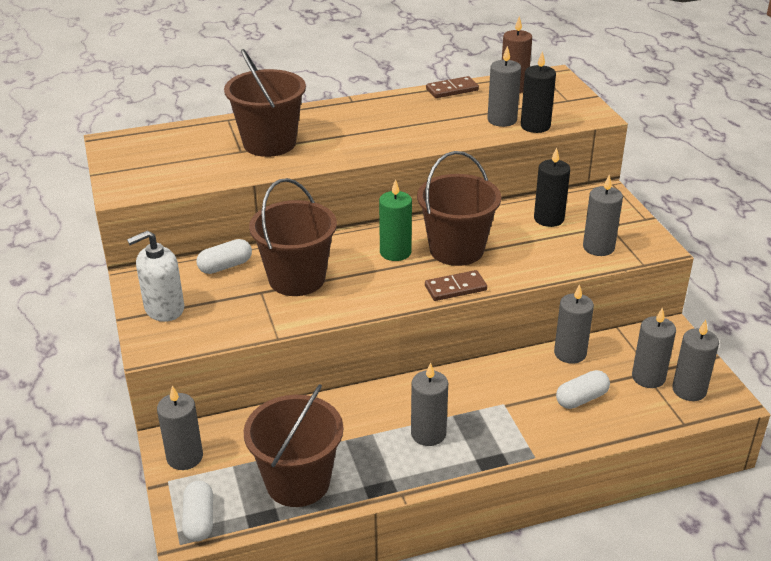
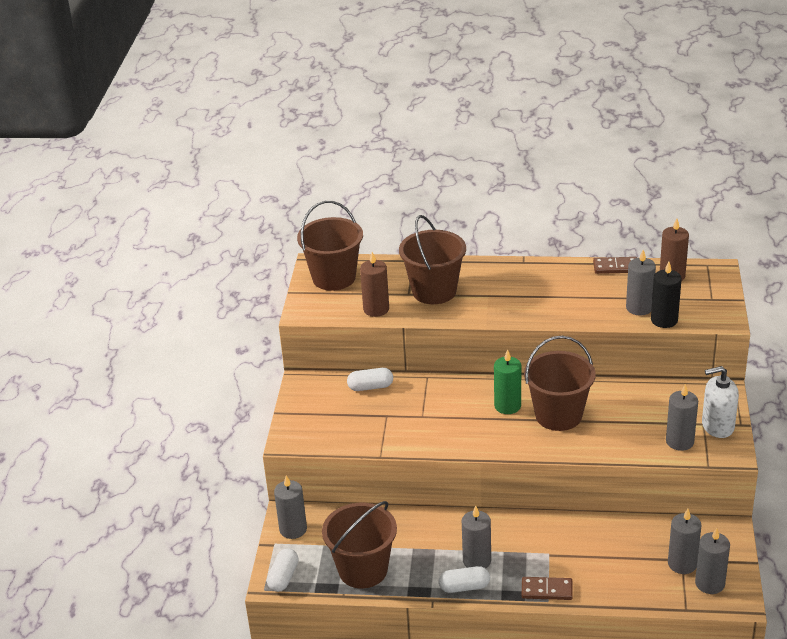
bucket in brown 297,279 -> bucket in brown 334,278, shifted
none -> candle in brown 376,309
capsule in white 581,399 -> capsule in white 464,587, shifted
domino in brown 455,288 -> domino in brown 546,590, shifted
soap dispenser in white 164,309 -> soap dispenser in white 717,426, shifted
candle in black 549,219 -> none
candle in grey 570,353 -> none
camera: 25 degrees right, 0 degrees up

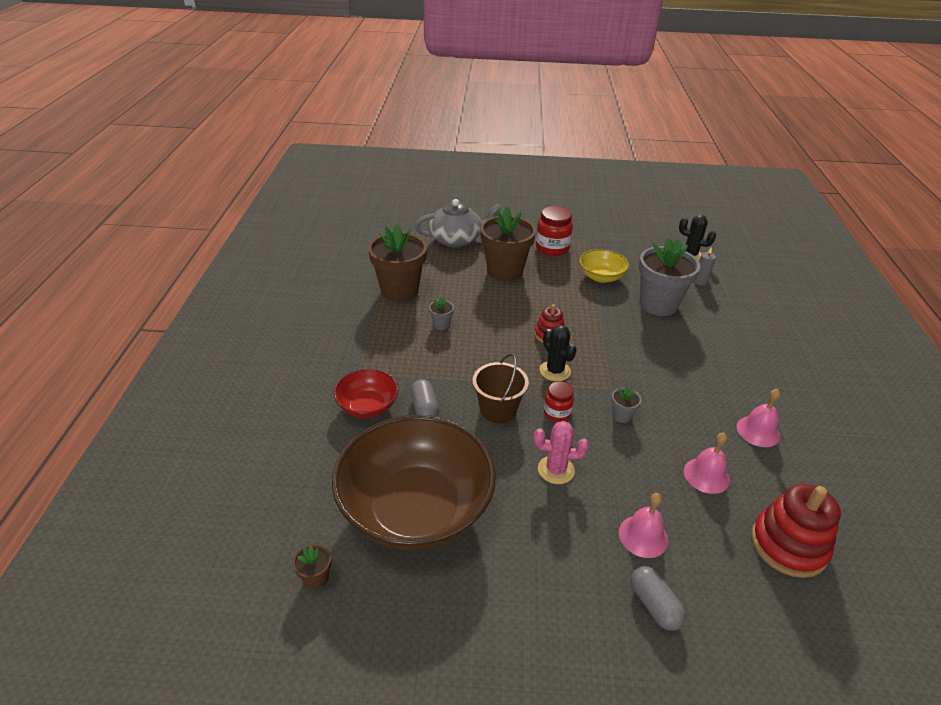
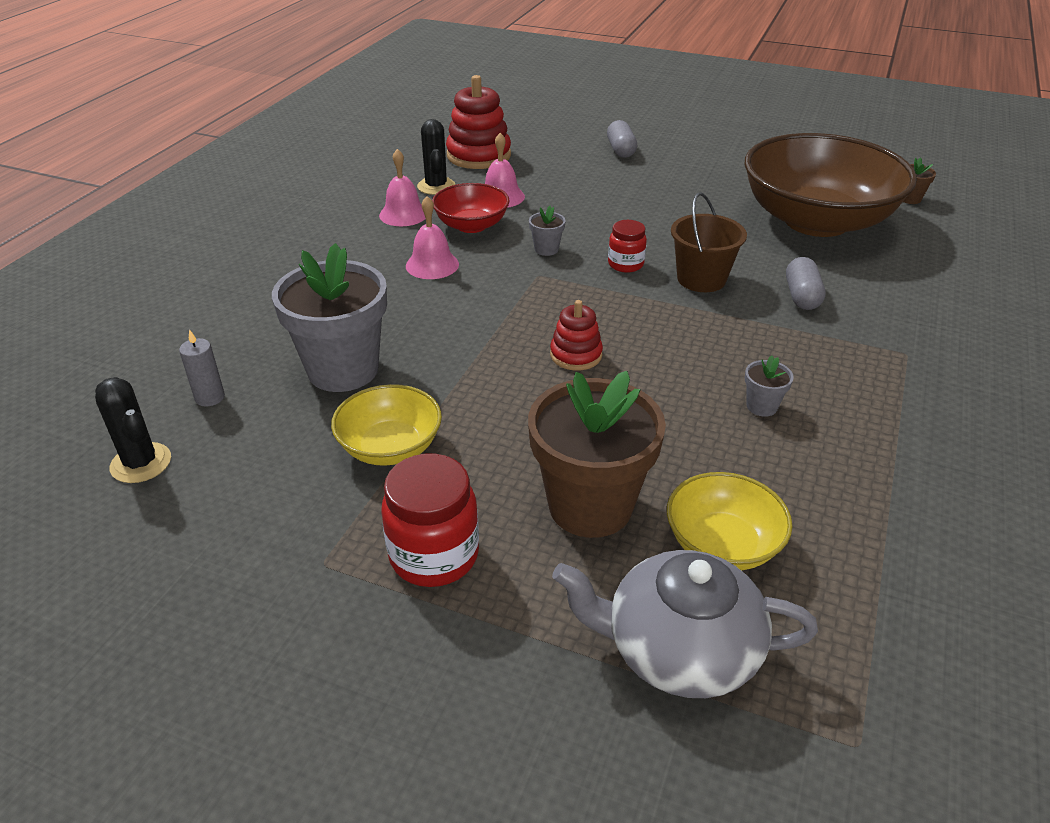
bell in pink 643,536 -> bell in pink 432,265, shifted
cactus in black 555,371 -> cactus in black 436,186, shifted
bowl in red 367,406 -> bowl in red 471,225, shifted
none -> bowl in yellow 722,544
flower pot in brown 399,290 -> none
cactus in pink 556,470 -> none
camera: 160 degrees left, 0 degrees up

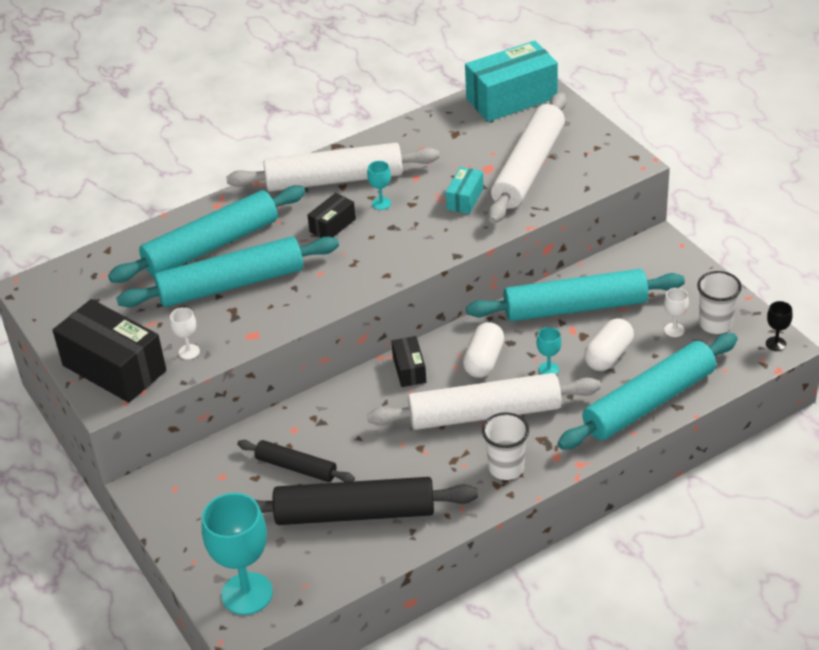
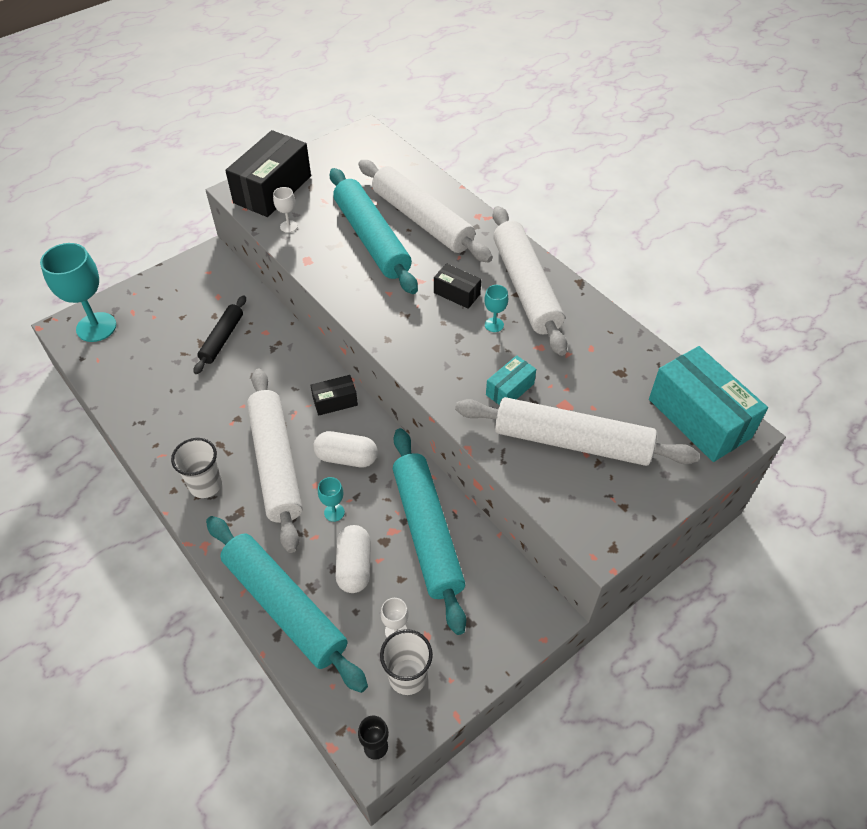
capsule in white 608,356 -> capsule in white 354,566, 60 degrees clockwise
rolling pin in turquoise 211,246 -> rolling pin in white 422,220
box in turquoise 465,199 -> box in turquoise 510,389, 60 degrees counterclockwise
rolling pin in black 355,513 -> none
camera: 80 degrees right, 10 degrees up

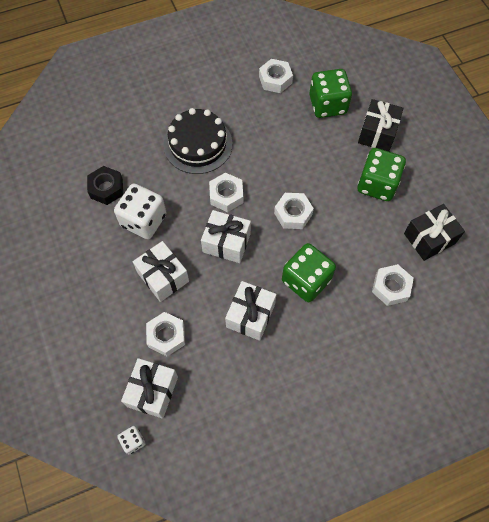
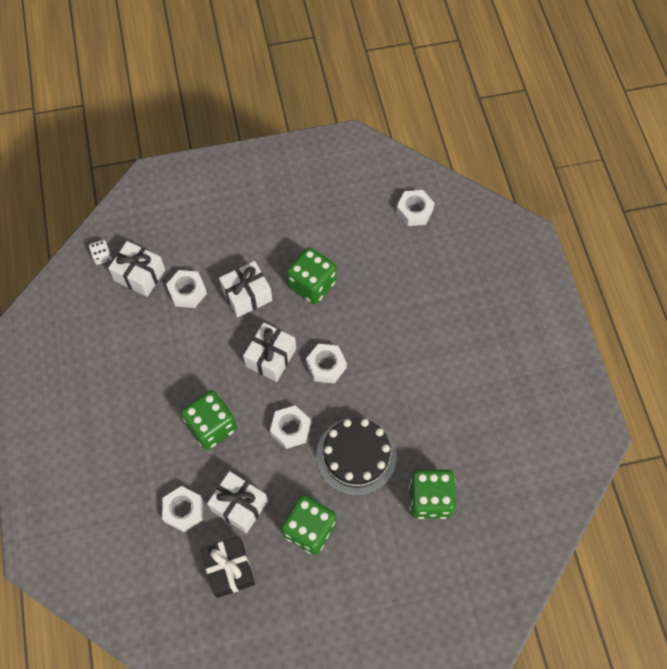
gift in white 250,315 -> gift in white 239,506, shifted
dice in white 143,220 -> dice in green 312,284
cake in black 198,144 -> cake in black 356,456, shifted
nut in white 275,80 -> nut in white 414,211, shifted
nut in black 106,188 -> none
gift in black 377,133 -> none
camera: 100 degrees right, 0 degrees up

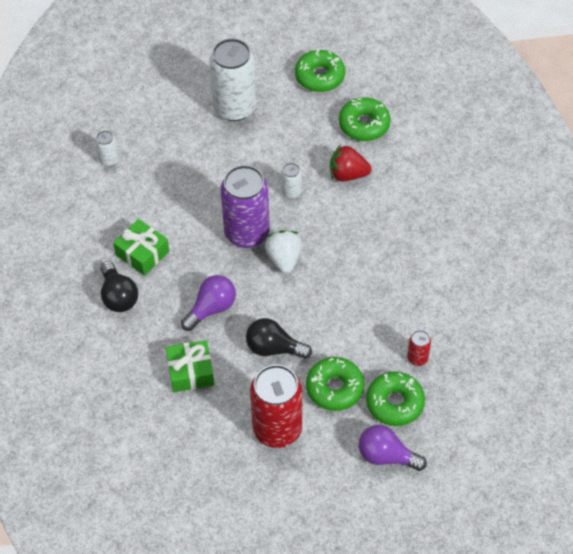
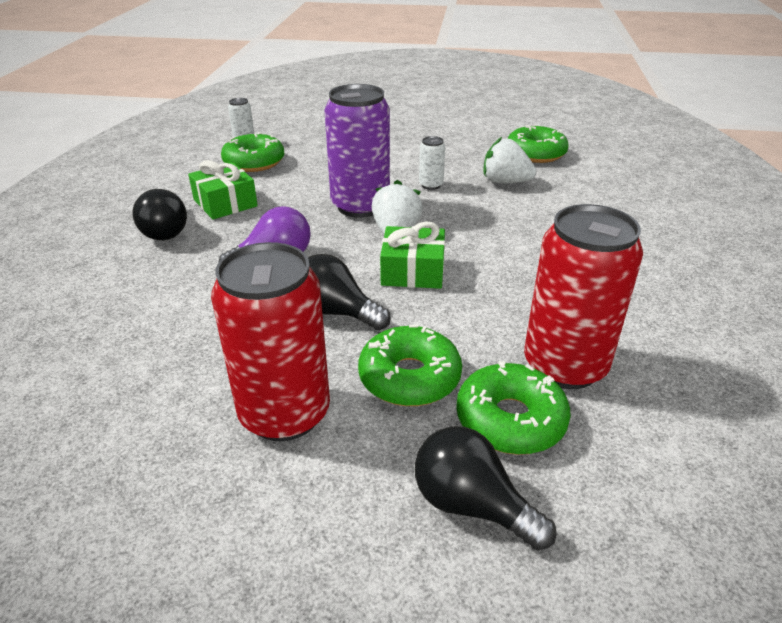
donut in green 319,76 -> donut in green 254,162, shifted
gift in green 190,372 -> gift in green 412,271, shifted
light bulb in purple 386,456 -> light bulb in black 471,505
strawberry in red 348,174 -> strawberry in white 505,182
can in red 417,358 -> can in red 564,366, x2.27
can in white 234,108 -> none
camera: 15 degrees right, 20 degrees down

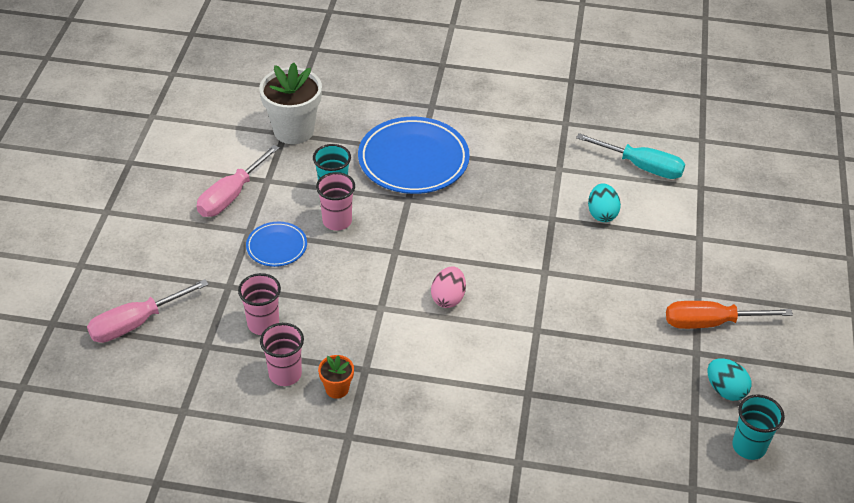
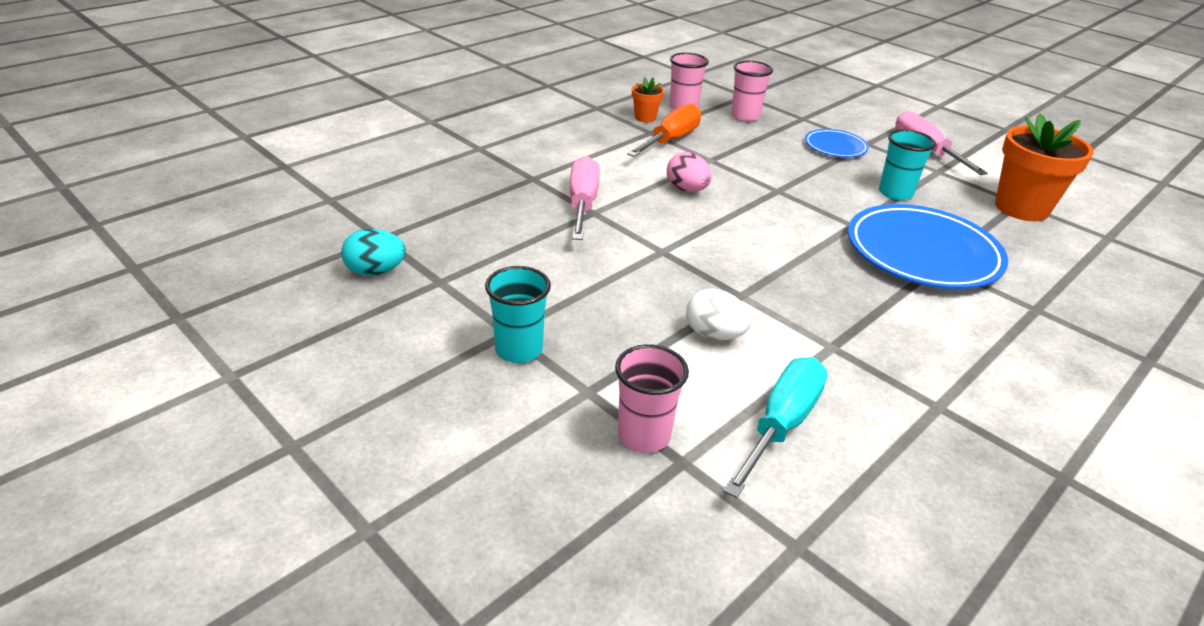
cup in turquoise 749,446 -> cup in turquoise 519,350, shifted
screwdriver in pink 136,323 -> screwdriver in pink 582,204, shifted
cup in pink 337,221 -> cup in pink 644,435, shifted
screwdriver in orange 711,323 -> screwdriver in orange 670,140, shifted
egg in turquoise 602,214 -> egg in white 714,335
screwdriver in turquoise 641,166 -> screwdriver in turquoise 781,425, 150 degrees clockwise
flower pot in white 293,130 -> flower pot in orange 1021,208
camera: 125 degrees right, 10 degrees down

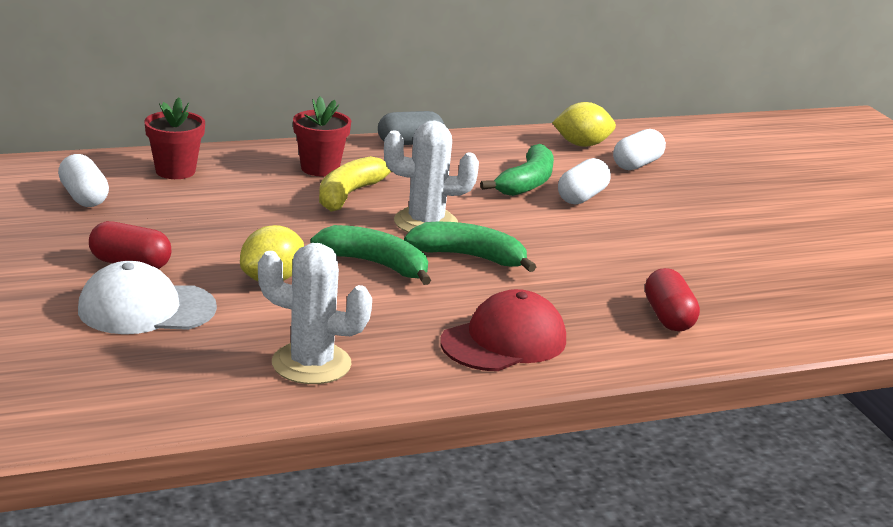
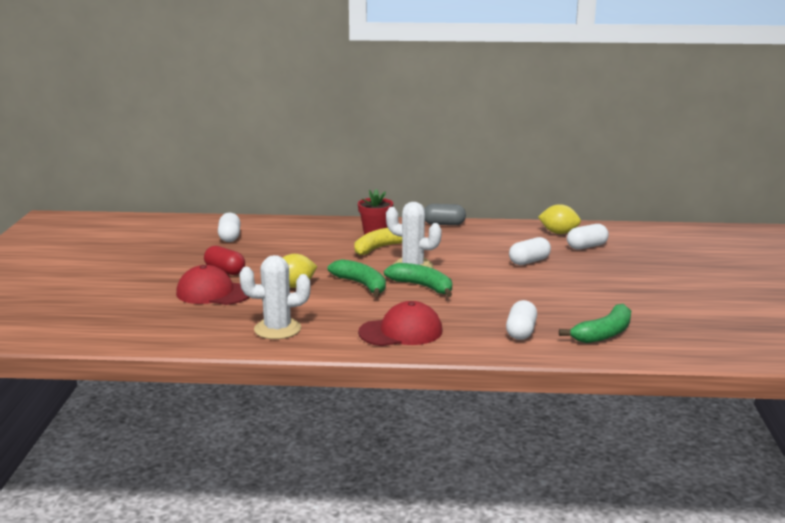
cap in white 146,309 -> cap in red 214,293
cactus in white 311,364 -> cactus in white 277,329, 45 degrees counterclockwise
capsule in red 668,317 -> capsule in white 521,332
banana in green 526,183 -> banana in green 603,334, shifted
flower pot in red 175,171 -> none
camera: 25 degrees right, 5 degrees down

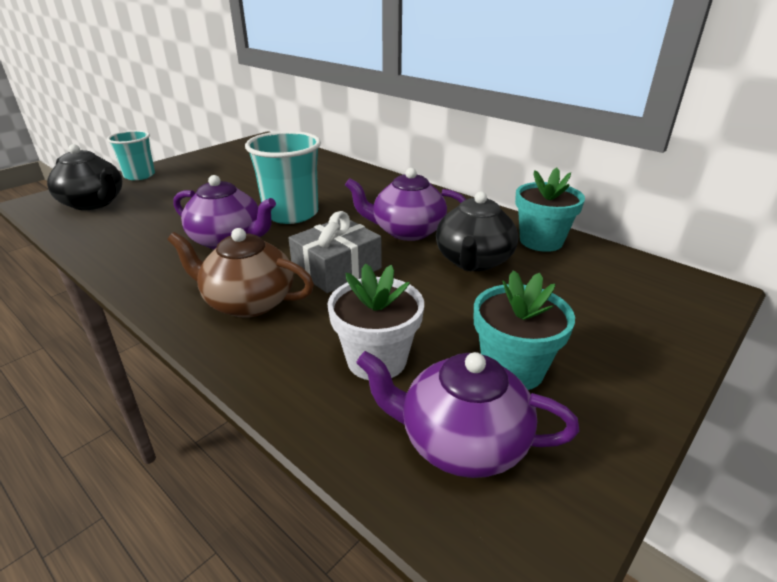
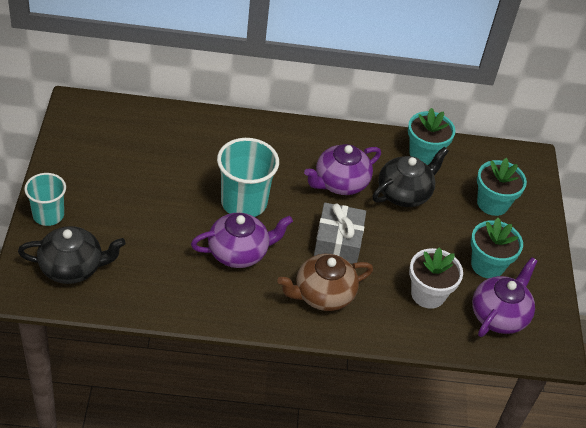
teapot in black 473,261 -> teapot in black 404,193, 105 degrees counterclockwise
teapot in purple 461,441 -> teapot in purple 499,315, 150 degrees clockwise
none -> flower pot in turquoise 492,203
camera: 45 degrees left, 15 degrees up

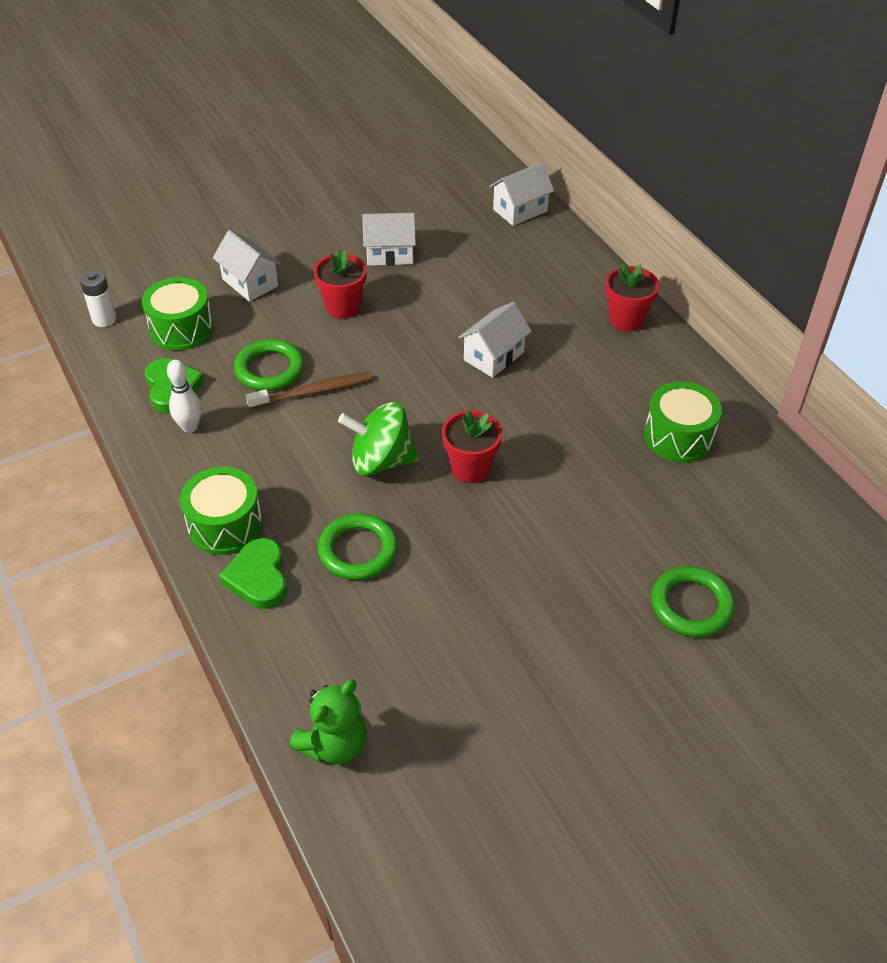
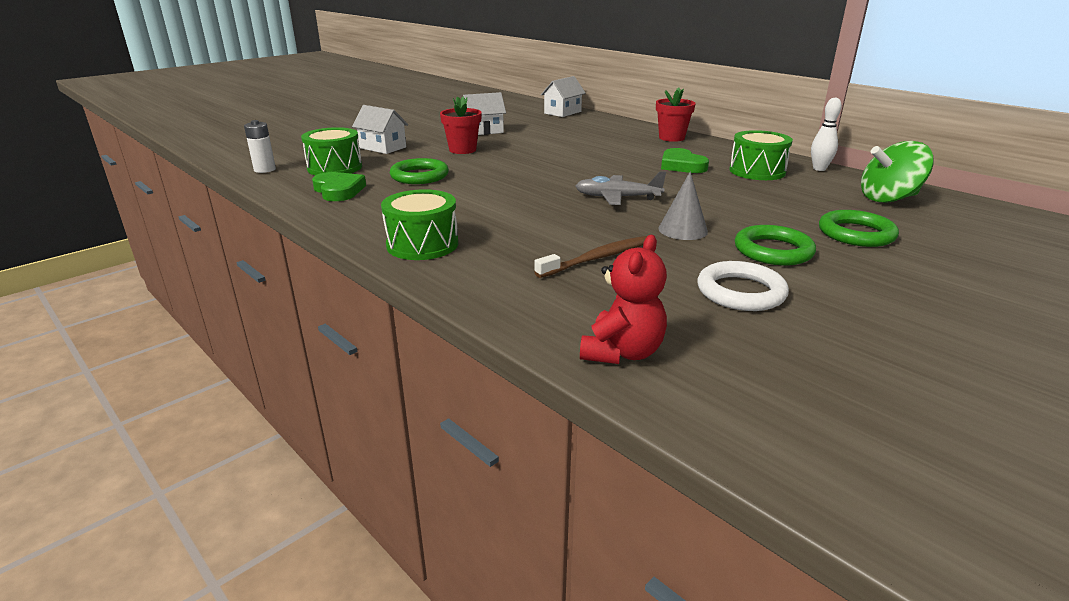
toothbrush in brown 312,392 -> toothbrush in brown 597,258, shifted
flower pot in red 470,468 -> plane in grey 617,198
teddy bear in green 334,744 -> teddy bear in red 622,352
none -> cone in grey 683,230
heart in green 258,577 -> heart in green 681,165, shifted
none -> ring in white 740,292
ring in green 358,550 -> ring in green 773,251, shifted
bowling pin in white 190,427 -> bowling pin in white 819,169, shifted
spinning top in green 381,461 -> spinning top in green 888,199, shifted
house in white 494,356 -> none
camera: 15 degrees left, 20 degrees down

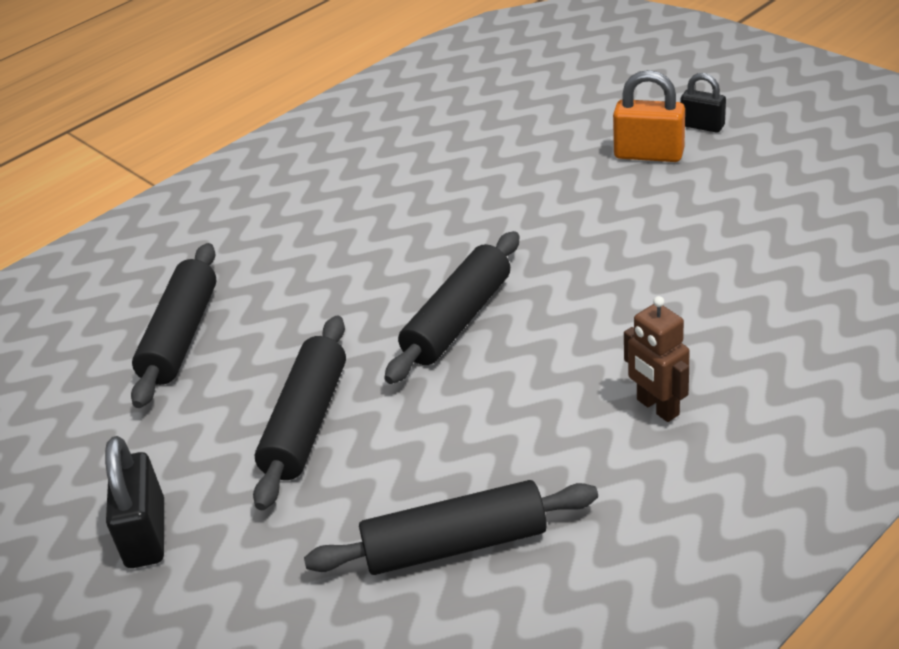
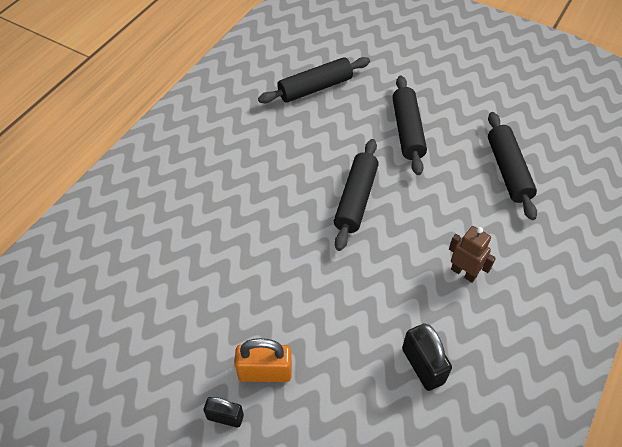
padlock in black 146,534 -> padlock in black 423,366, shifted
robot in brown 657,407 -> robot in brown 463,272, shifted
camera: 160 degrees right, 15 degrees up

